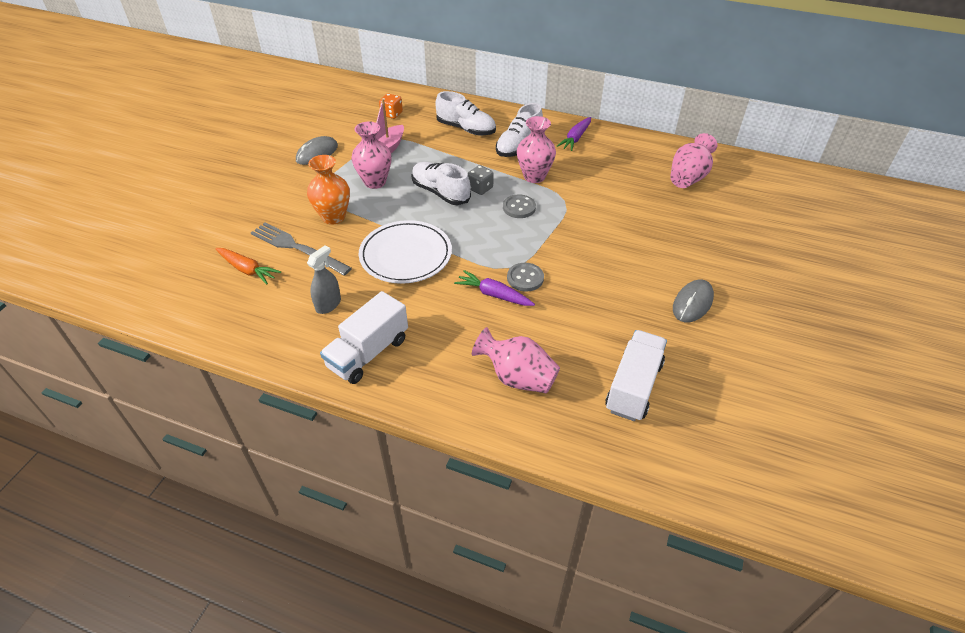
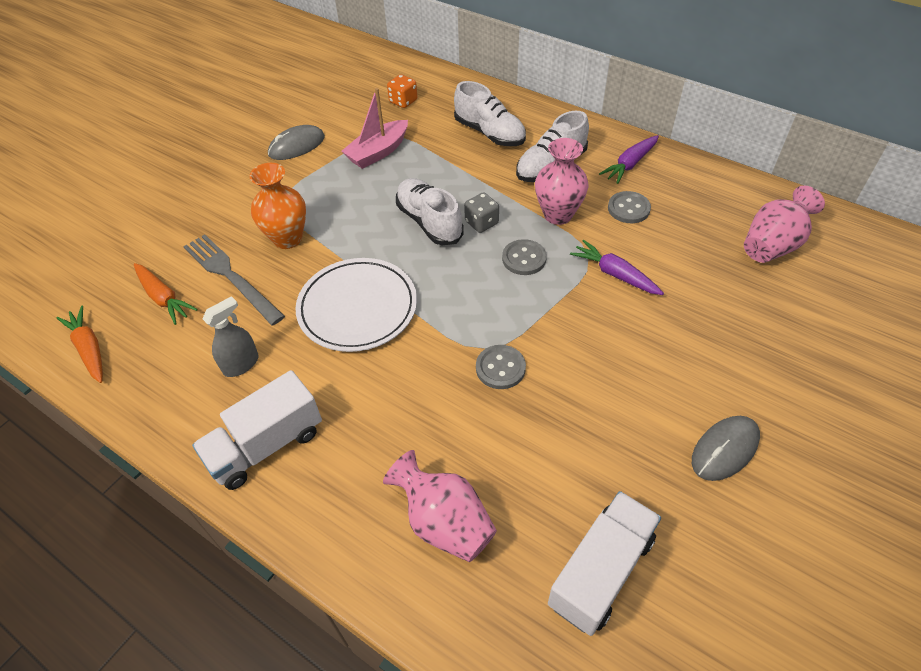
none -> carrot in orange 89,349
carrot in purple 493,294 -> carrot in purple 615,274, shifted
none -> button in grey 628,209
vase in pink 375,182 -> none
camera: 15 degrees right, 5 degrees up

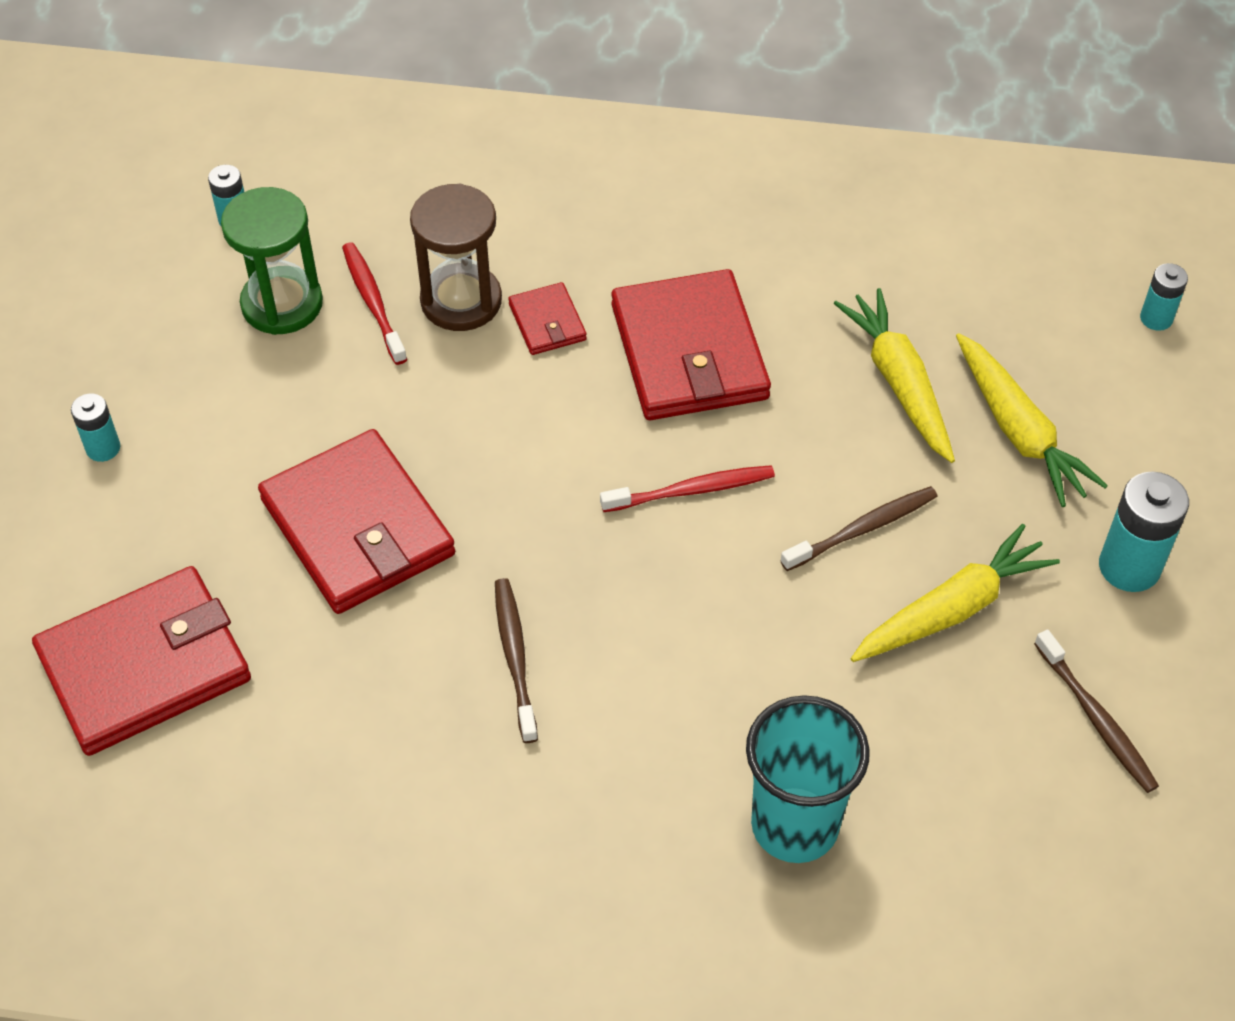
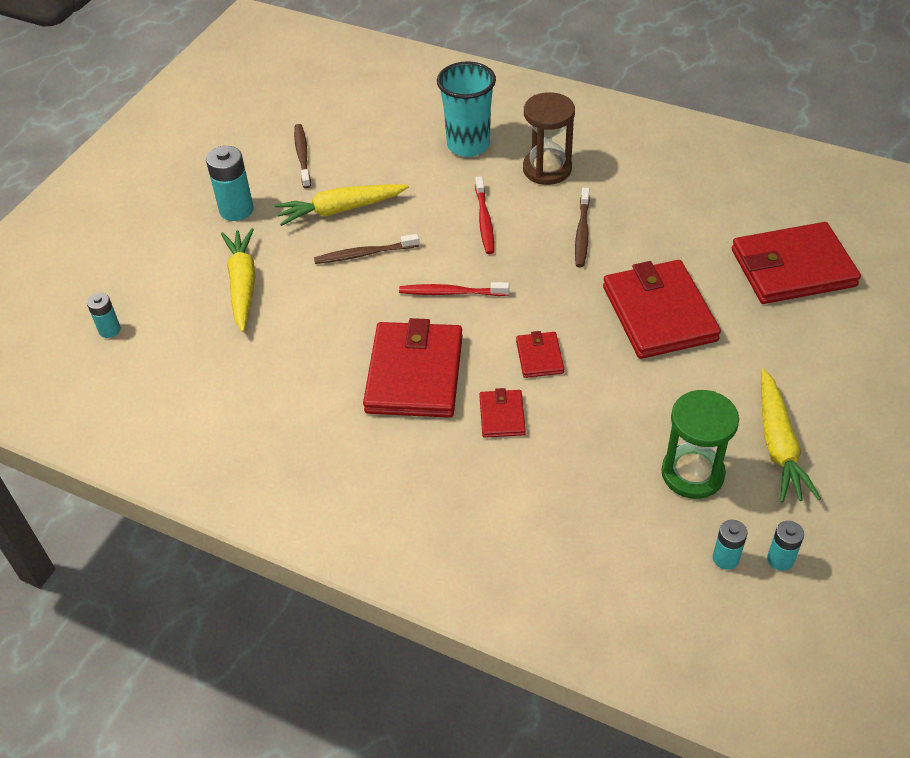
toothbrush in red 373,302 -> toothbrush in red 484,221, shifted
none -> wallet in red 539,357
hourglass in brown 461,301 -> hourglass in brown 547,169, shifted
carrot in yellow 898,382 -> carrot in yellow 778,445, shifted
battery in turquoise 103,448 -> battery in turquoise 780,559, shifted
camera: 160 degrees left, 5 degrees down

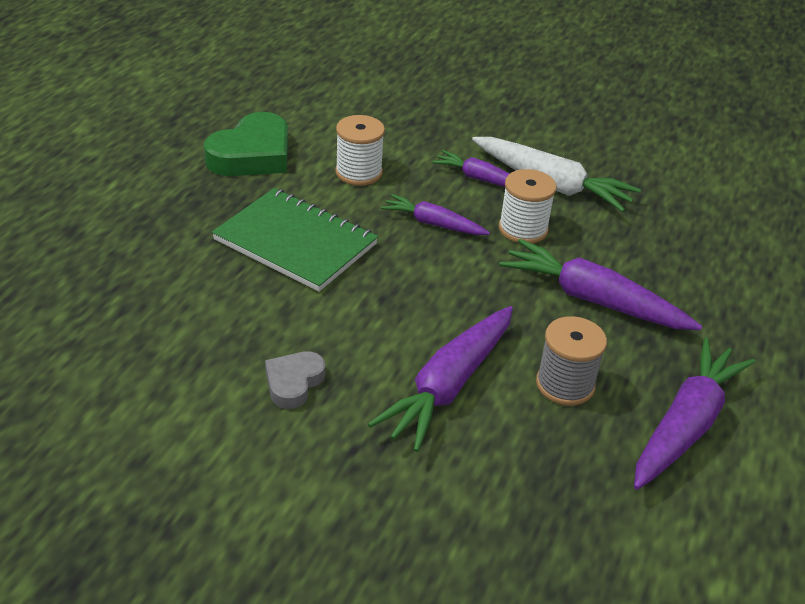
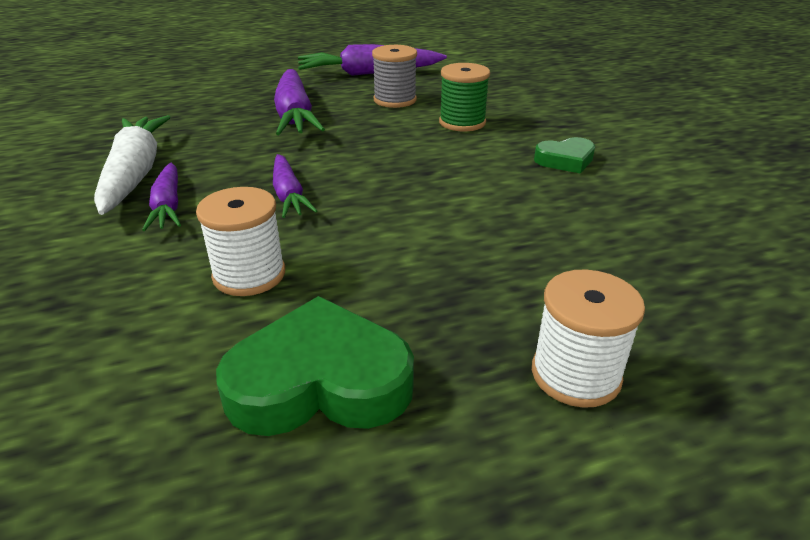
carrot in purple 448,386 -> spool in green 462,122
spool in white 523,229 -> spool in white 575,374, shifted
heart in grey 293,383 -> heart in green 565,160
notebook in green 295,242 -> none
camera: 130 degrees left, 5 degrees down

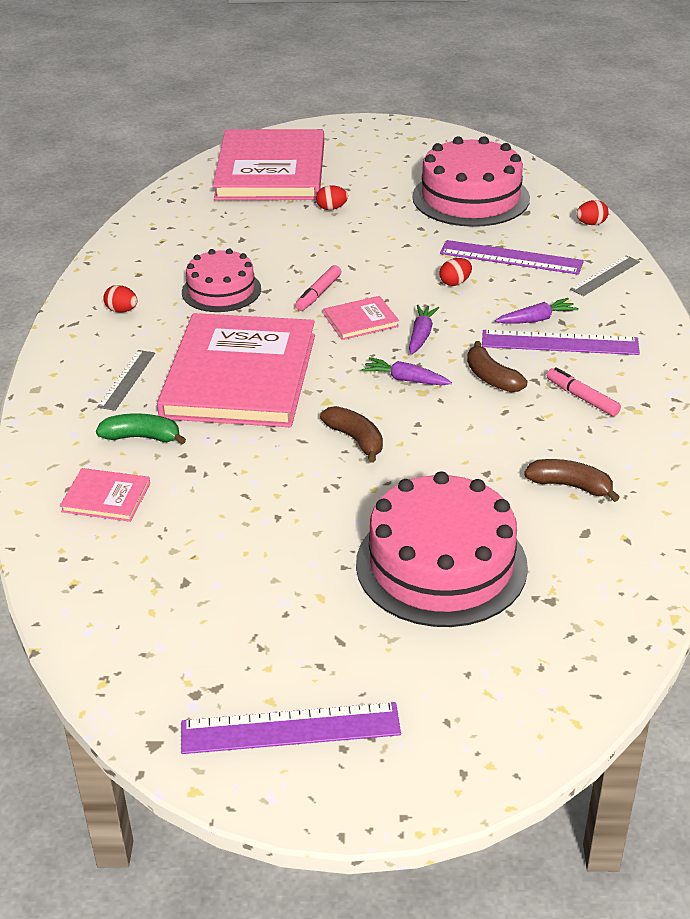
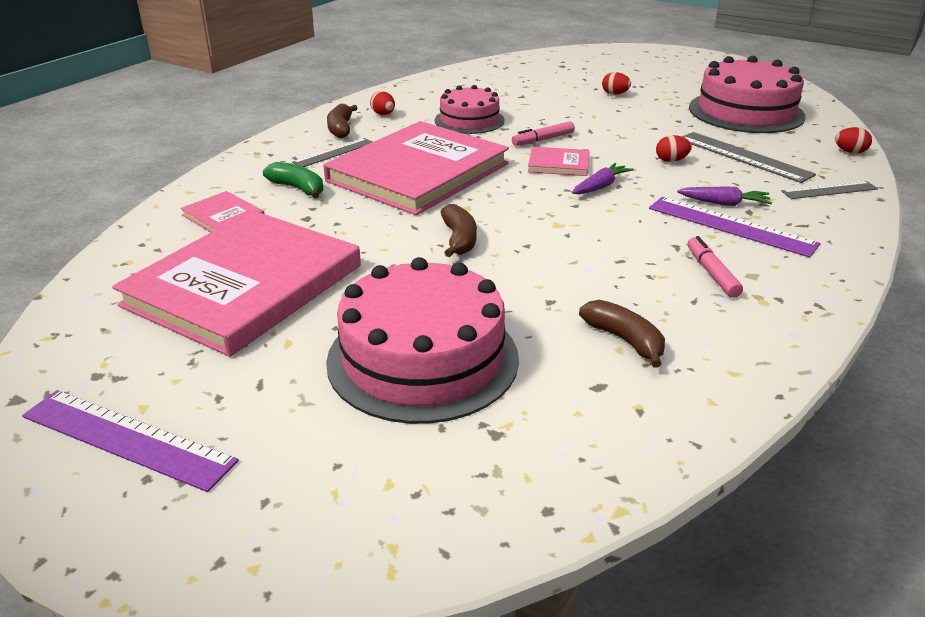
book in pink 271,171 -> book in pink 244,285, shifted
banana in brown 491,378 -> banana in brown 341,129, shifted
ruler in purple 511,257 -> ruler in grey 743,156
carrot in purple 405,379 -> none
camera: 30 degrees right, 5 degrees down

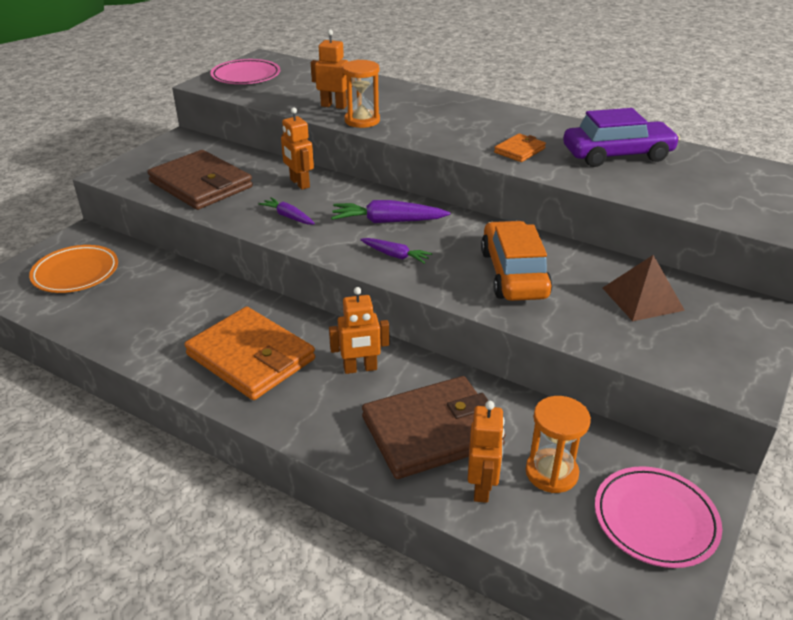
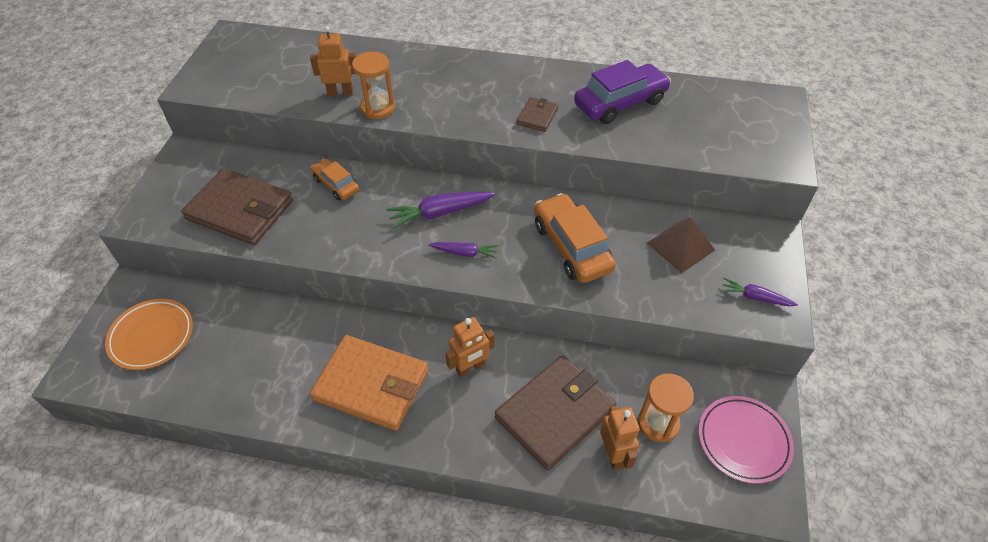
robot in orange 299,183 -> car in orange 336,185
wallet in orange 519,150 -> wallet in brown 537,116
carrot in purple 288,217 -> carrot in purple 755,297, shifted
plate in pink 246,76 -> none
camera: 20 degrees left, 15 degrees up

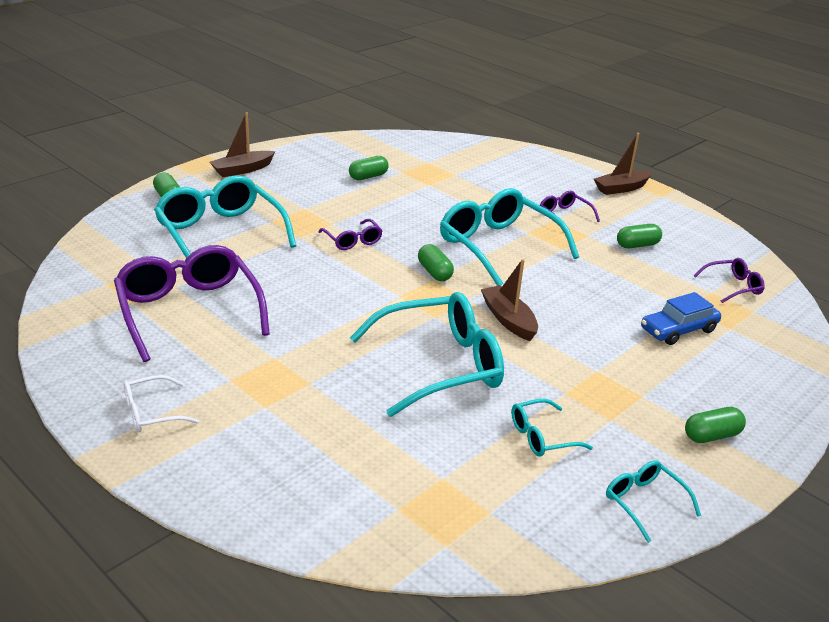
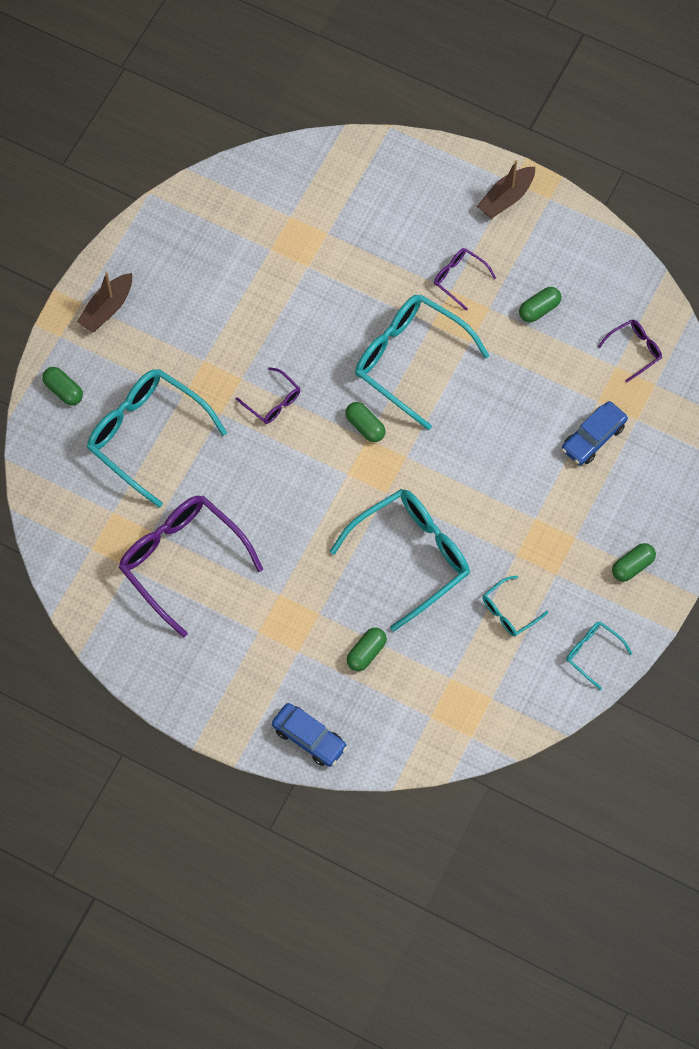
none -> car in blue 309,738
capsule in green 368,177 -> capsule in green 366,653, shifted
glasses in white 152,413 -> none
boat in brown 508,320 -> none
camera: 15 degrees left, 35 degrees up

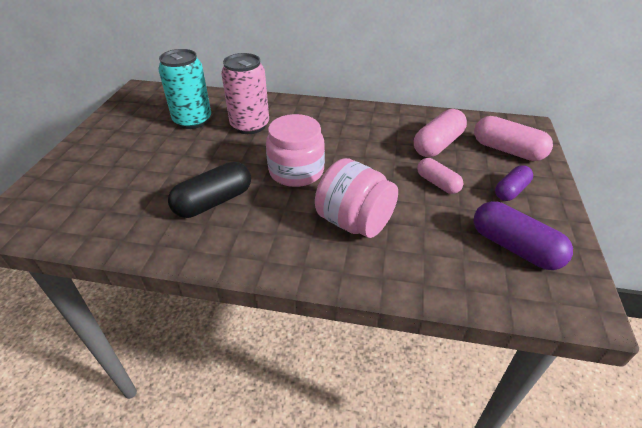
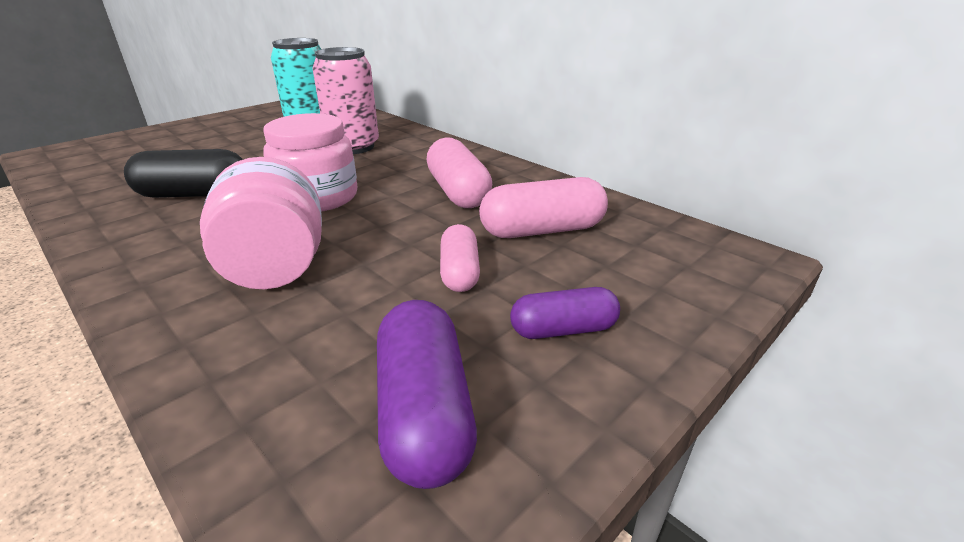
capsule in pink 507,150 -> capsule in pink 458,192, shifted
camera: 35 degrees right, 10 degrees down

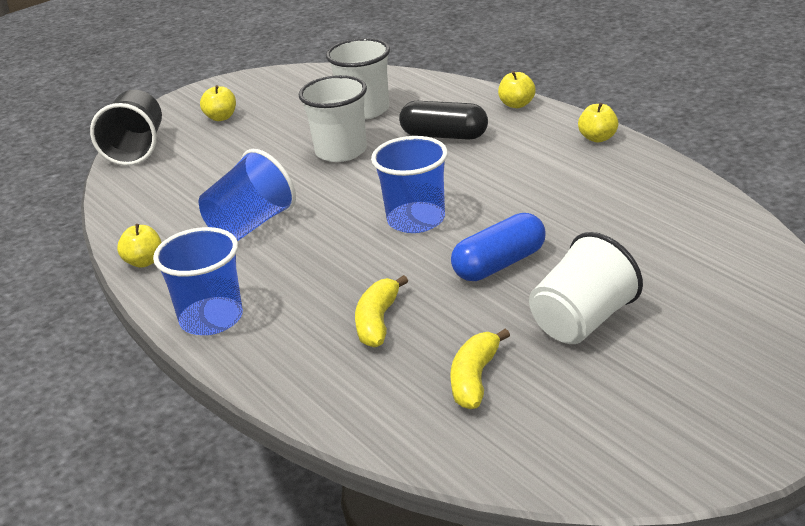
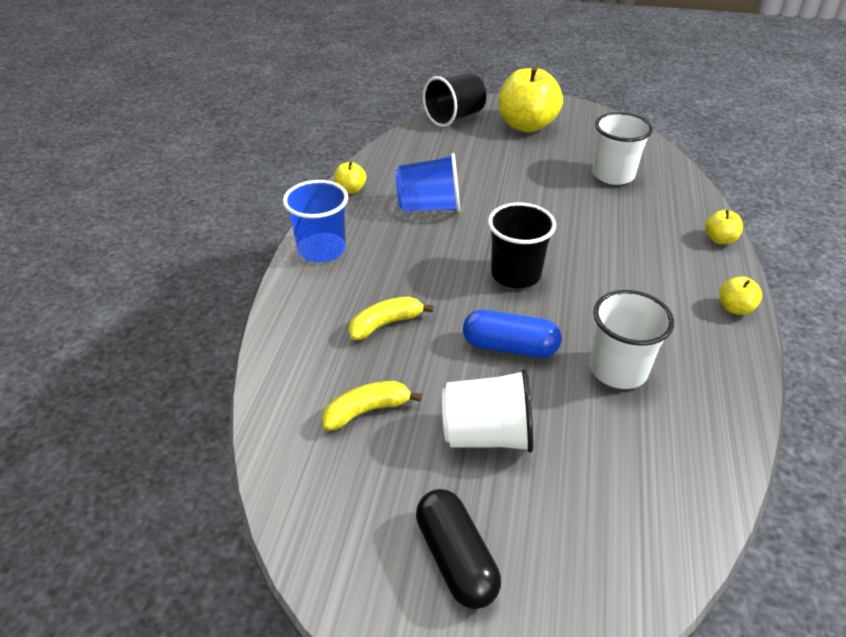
capsule in black 444,135 -> capsule in black 456,558, shifted
cup in blue 416,220 -> cup in black 515,274
apple in yellow 221,117 -> apple in yellow 526,125, x2.21
cup in white 341,151 -> cup in white 618,369, shifted
camera: 45 degrees right, 10 degrees up

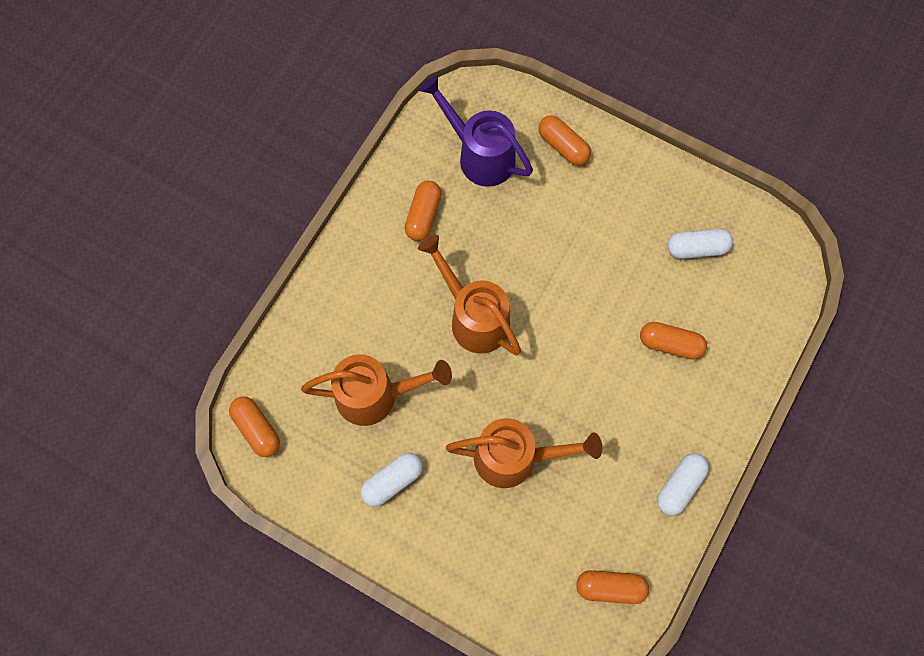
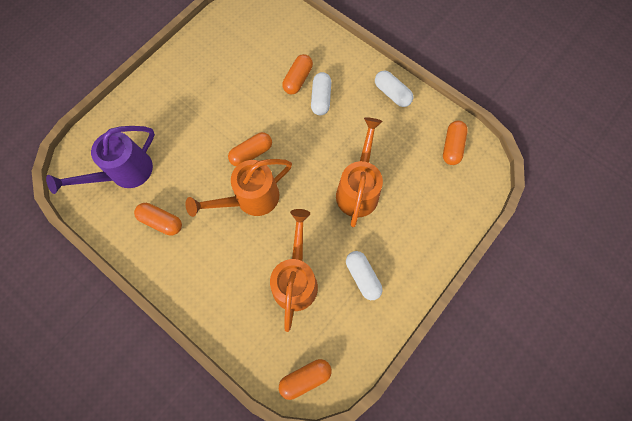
capsule in orange 563,146 -> capsule in orange 251,153, shifted
capsule in white 697,248 -> capsule in white 321,98, shifted
camera: 80 degrees left, 0 degrees up

